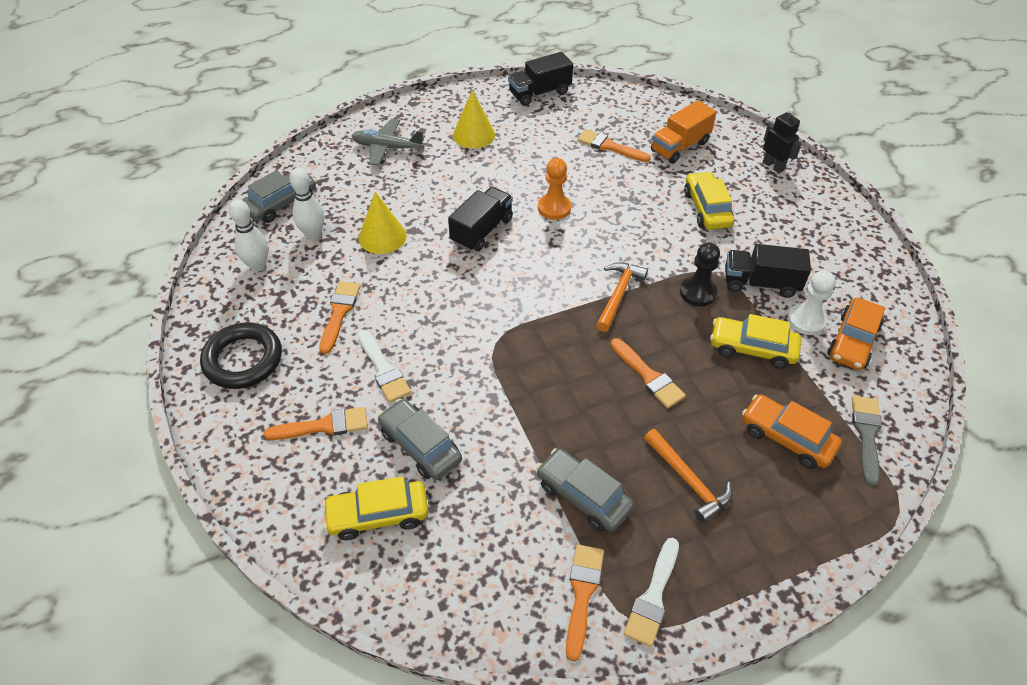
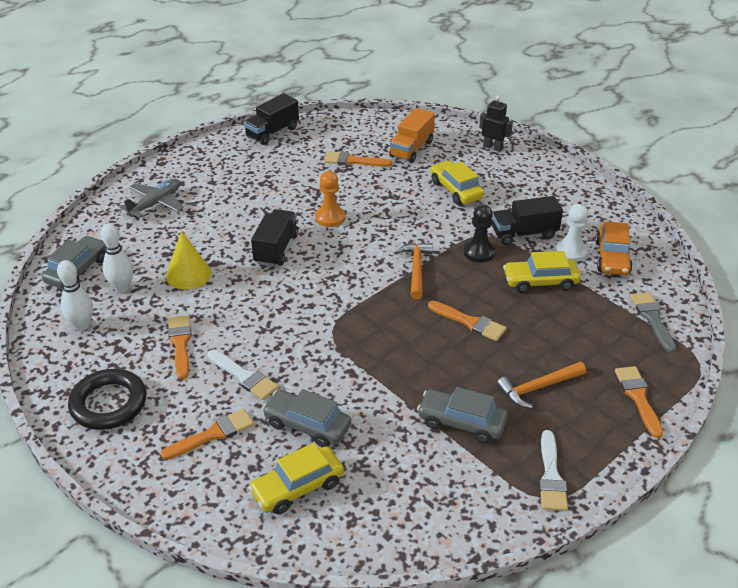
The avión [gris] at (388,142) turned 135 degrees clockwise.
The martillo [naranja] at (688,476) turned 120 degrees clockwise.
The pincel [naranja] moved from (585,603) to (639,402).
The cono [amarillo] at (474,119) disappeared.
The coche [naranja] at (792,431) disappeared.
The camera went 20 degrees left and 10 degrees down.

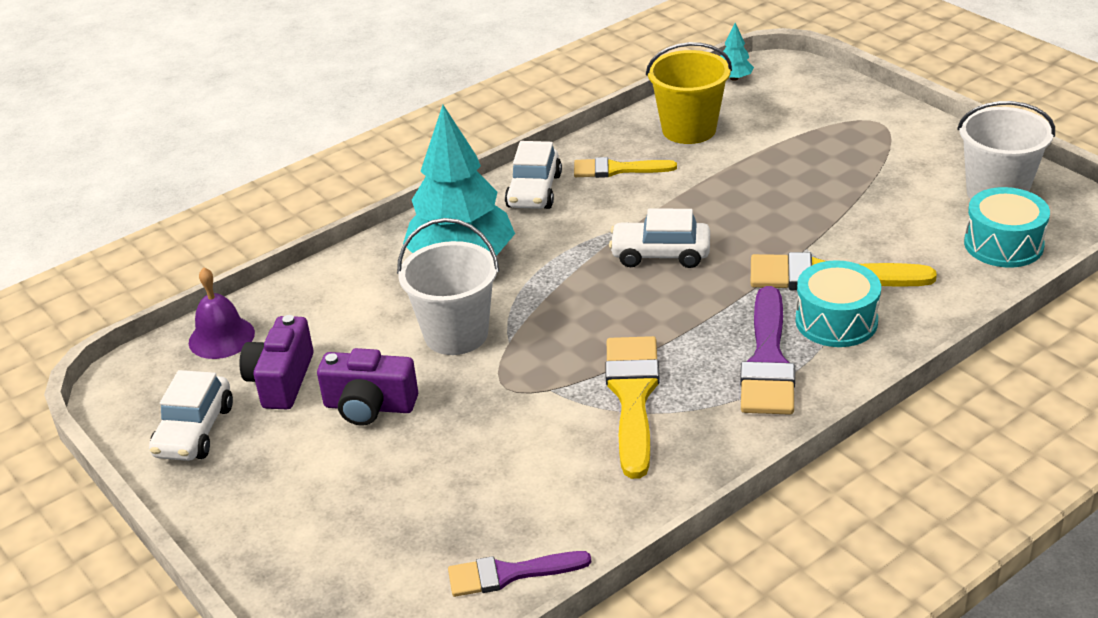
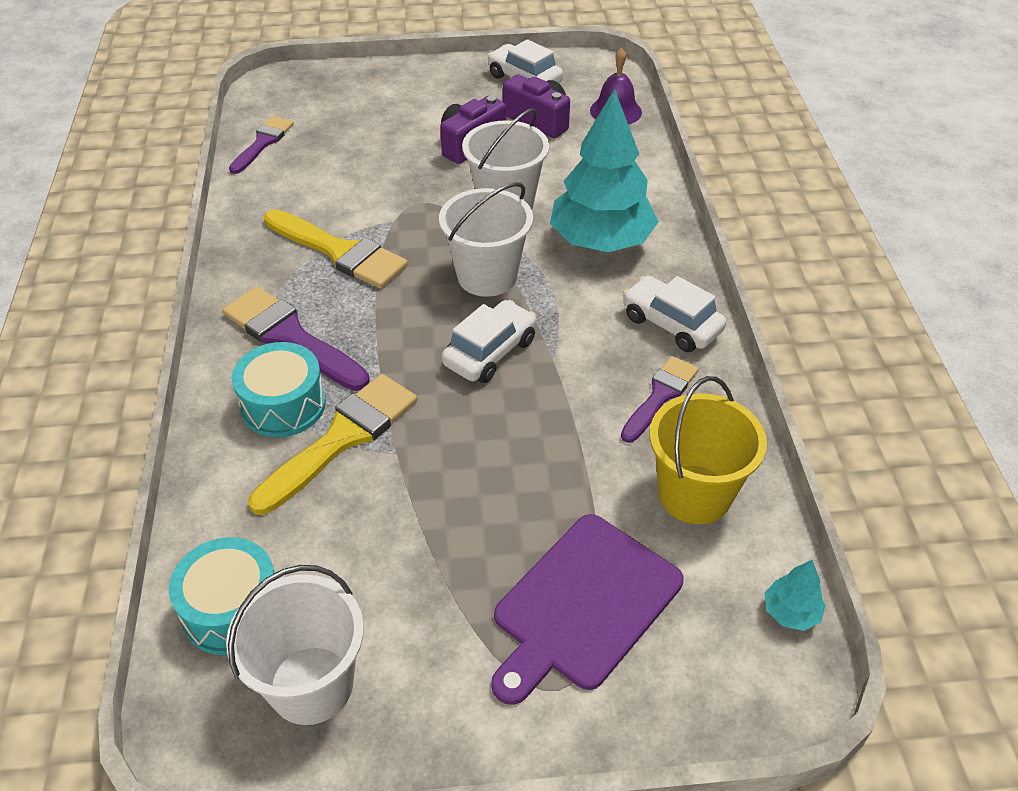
The balde [blanco] at (486,239) appeared.
The tabla de cortar [morado] at (587,609) appeared.
The pincel [amarillo] at (625,167) became the pincel [morado] at (659,399).
The camera went 120 degrees right and 10 degrees up.

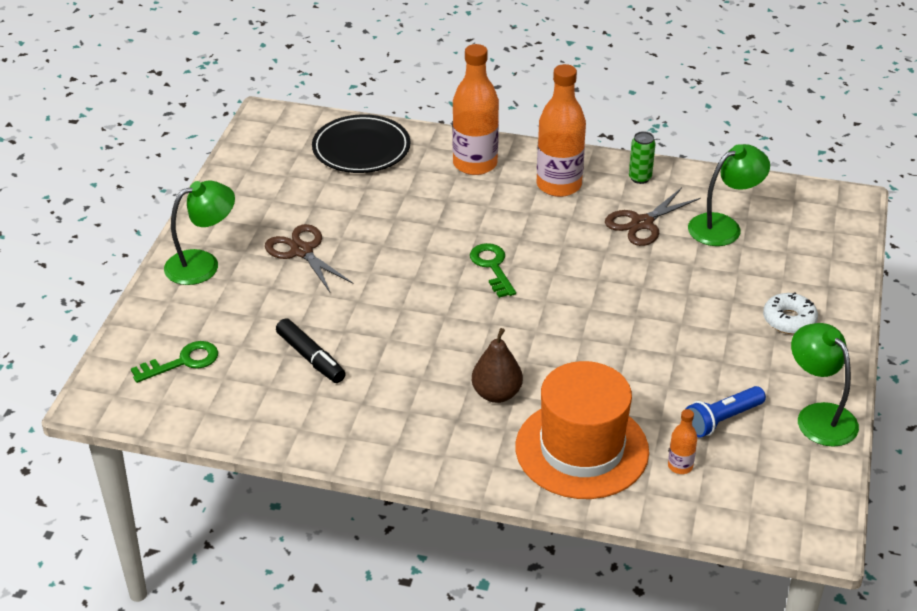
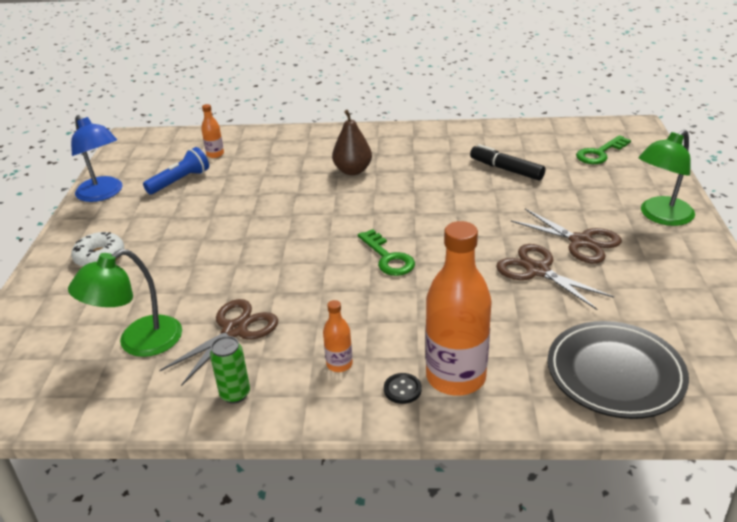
The lámpara [verde] at (825,385) became the lámpara [azul] at (96,158).
The botella [naranja] at (561,130) changed to 0.45 times the size.
The botón [negro] at (402,388) appeared.
The tijeras [marrón] at (555,277) appeared.
The sombrero [naranja] at (582,430) disappeared.
The camera went 170 degrees right and 5 degrees down.

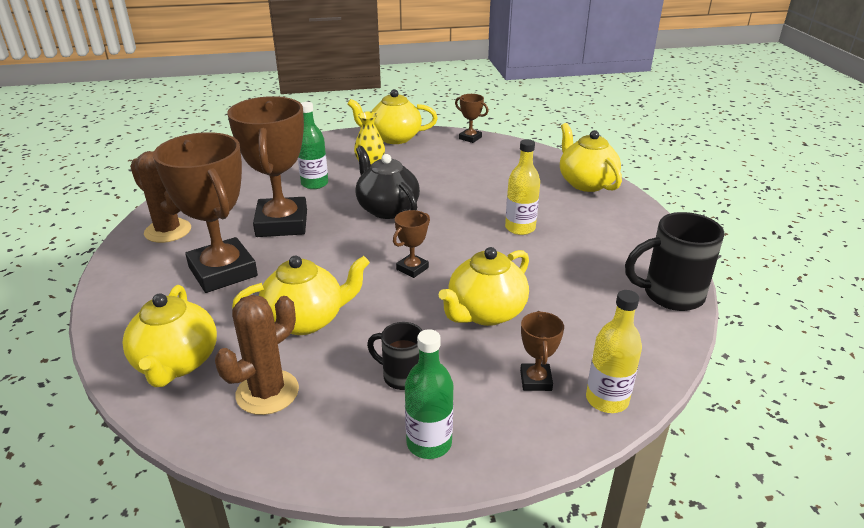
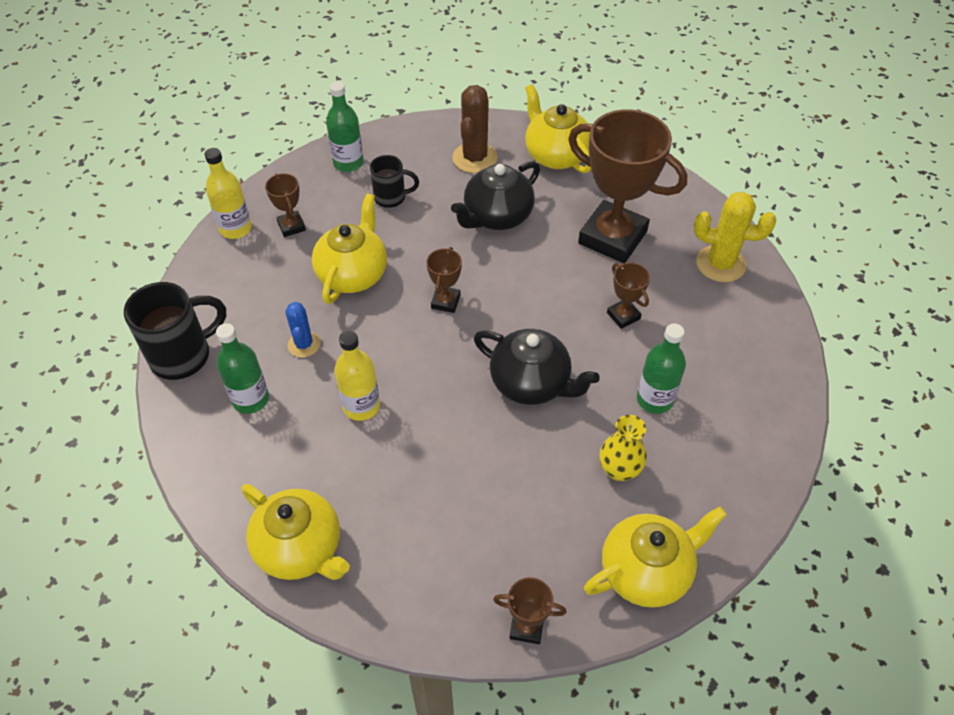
The botella [verde] at (242,368) appeared.
The cactus [azul] at (302,329) appeared.
The tetera [amarillo] at (301,295) became the tetera [negro] at (495,195).
The trofeo [marrón] at (267,166) changed to 0.44 times the size.
The cactus [marrón] at (160,197) became the cactus [amarillo] at (735,237).
The camera went 155 degrees right and 20 degrees up.

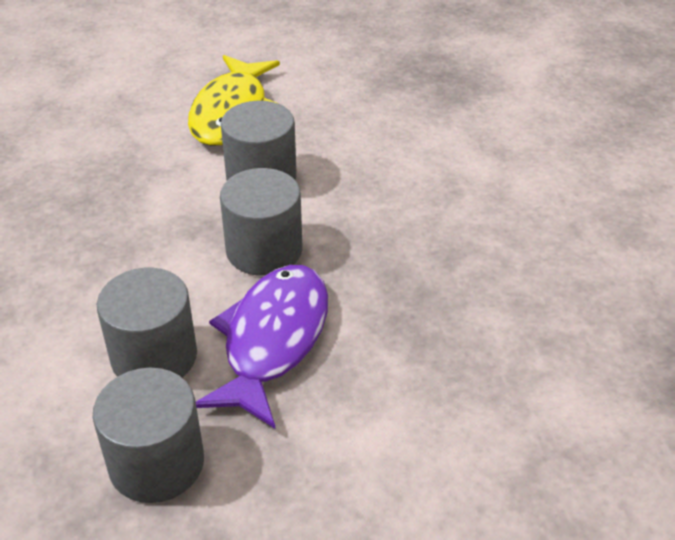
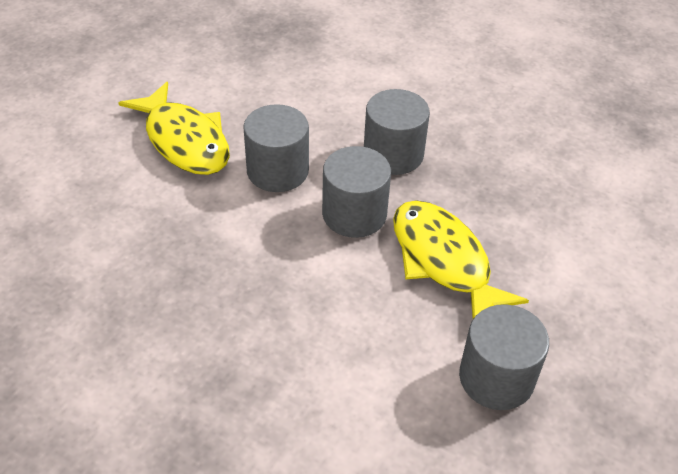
The cilindro [gris] moved from (147,322) to (397,132).
The pez [morado] at (262,347) became the pez [amarillo] at (461,259).
The camera went 50 degrees left and 5 degrees up.

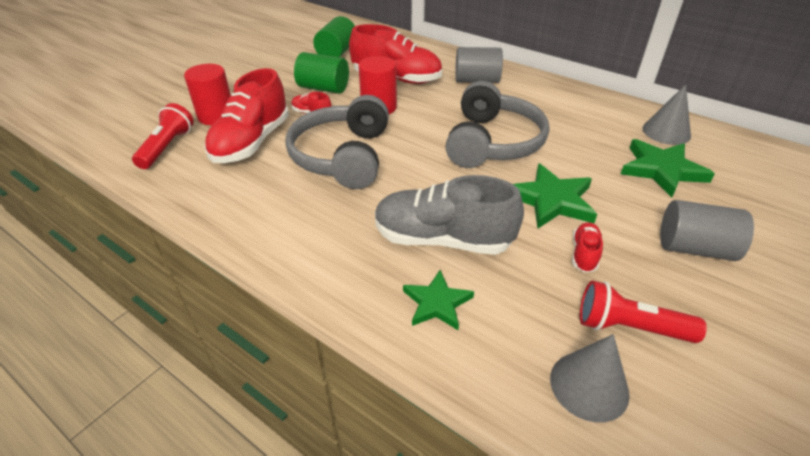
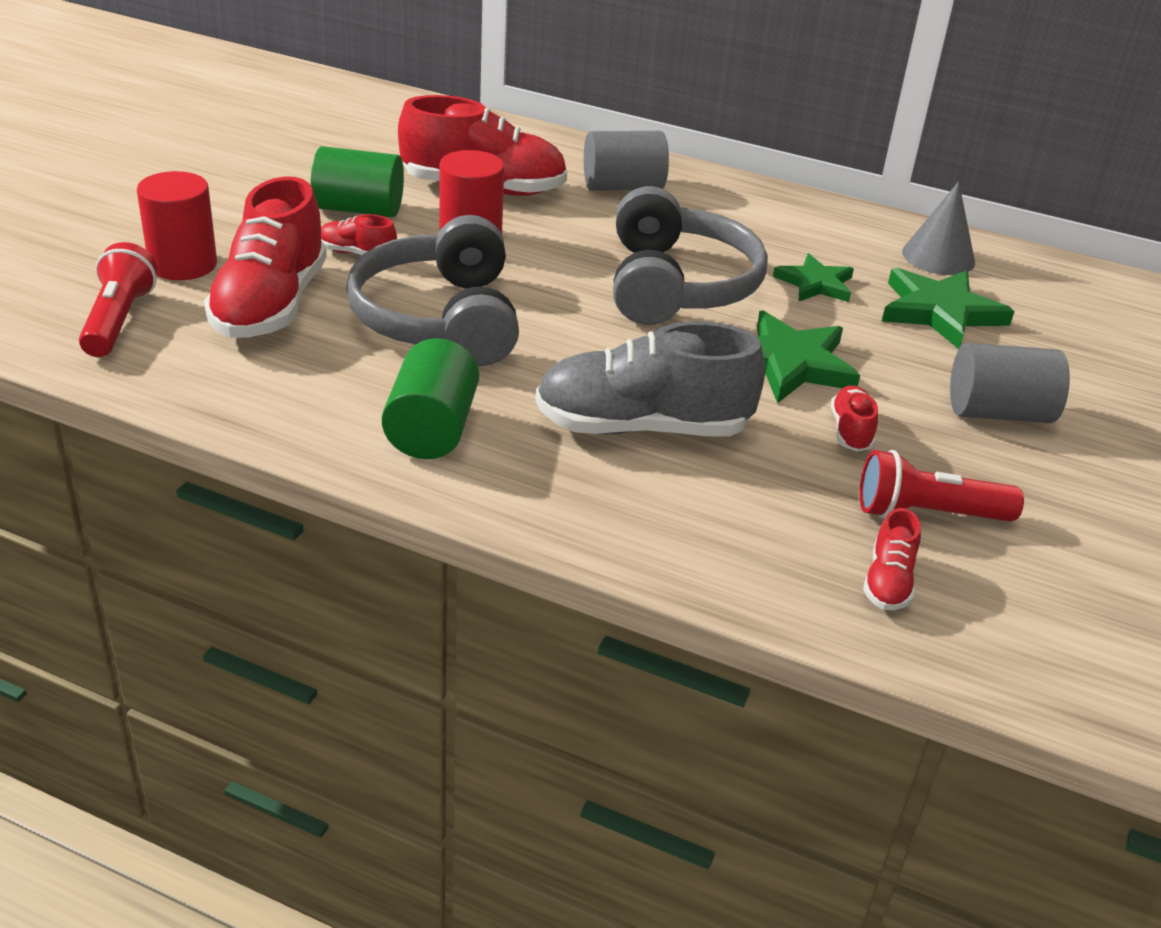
The cilindro [verde] moved from (334,36) to (430,398).
The estrella [verde] moved from (438,300) to (813,277).
The cono [gris] at (590,378) was replaced by the zapato [rojo] at (892,559).
The camera went 15 degrees left and 5 degrees down.

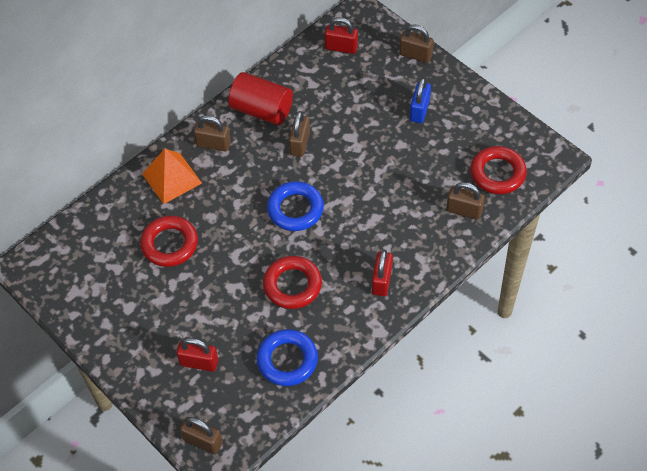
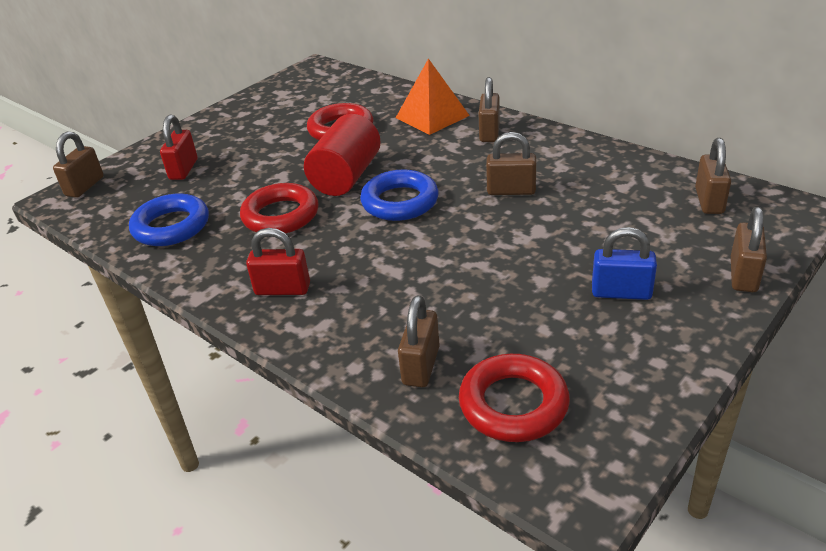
The cilindro [rojo] moved from (260,98) to (342,155).
The candado [rojo] at (341,35) became the candado [marrón] at (713,176).
The camera went 85 degrees right and 20 degrees down.

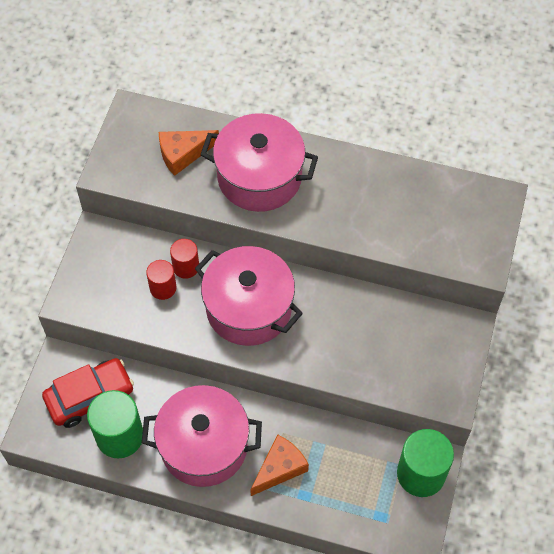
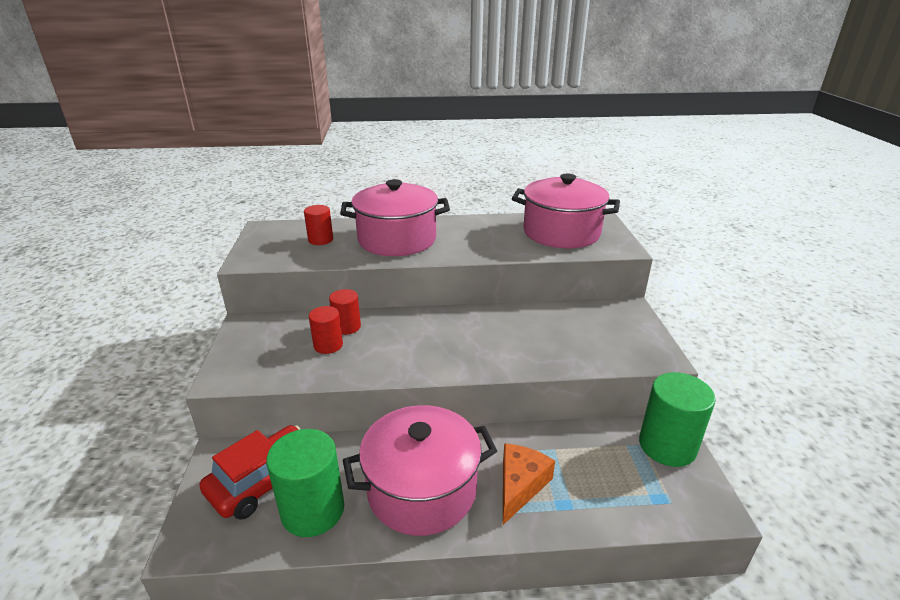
The queso [naranja] at (189,153) was replaced by the cilindro [rojo] at (318,225).
The olla [rosa] moved from (249,296) to (566,211).
The camera went 20 degrees left and 30 degrees down.

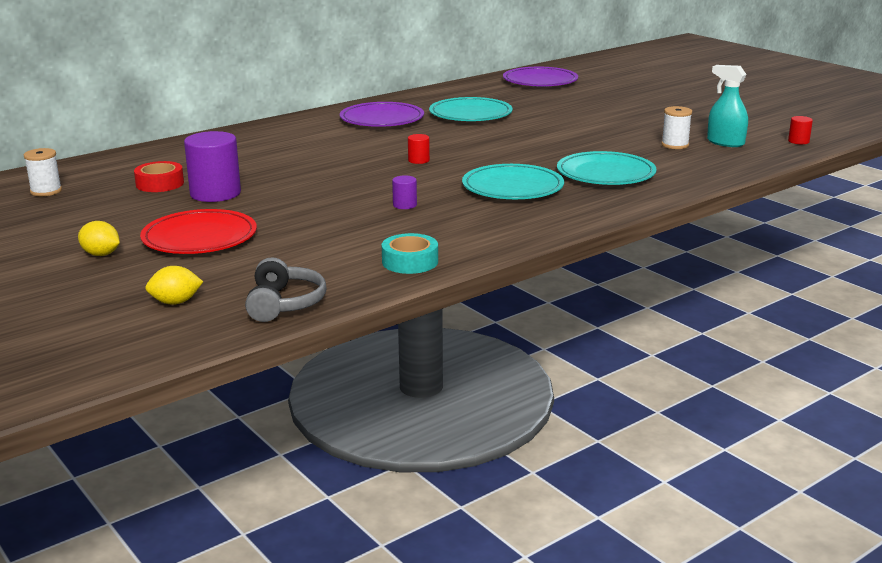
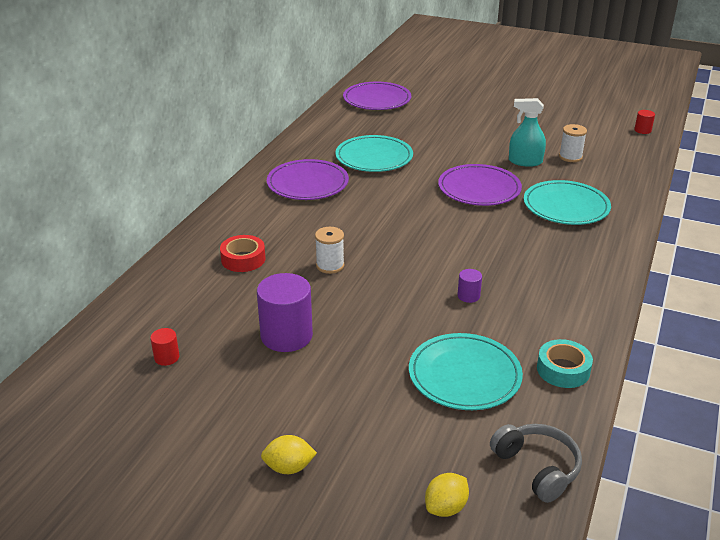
The cilindro [rojo] moved from (419,149) to (164,347).
The cinta adhesiva [rojo] moved from (159,176) to (243,253).
The carrete [blanco] moved from (43,172) to (329,250).
The plato [turquesa] moved from (513,181) to (466,371).
The plato [morado] at (480,185) appeared.
The pulverizador [turquesa] moved from (727,106) to (527,132).
The plato [rojo] at (198,231) disappeared.
The camera went 30 degrees left and 10 degrees up.

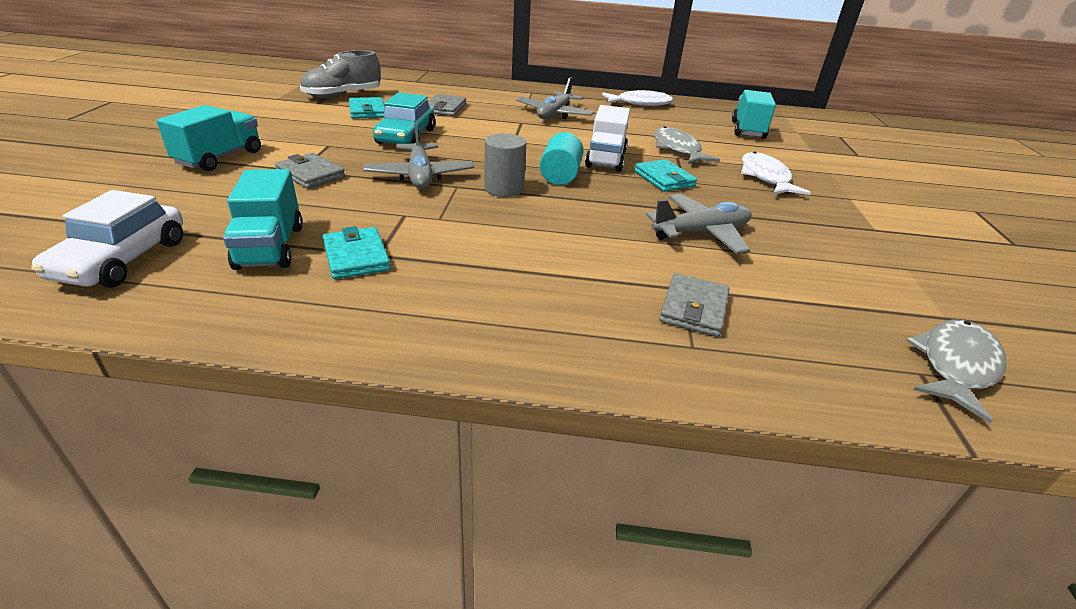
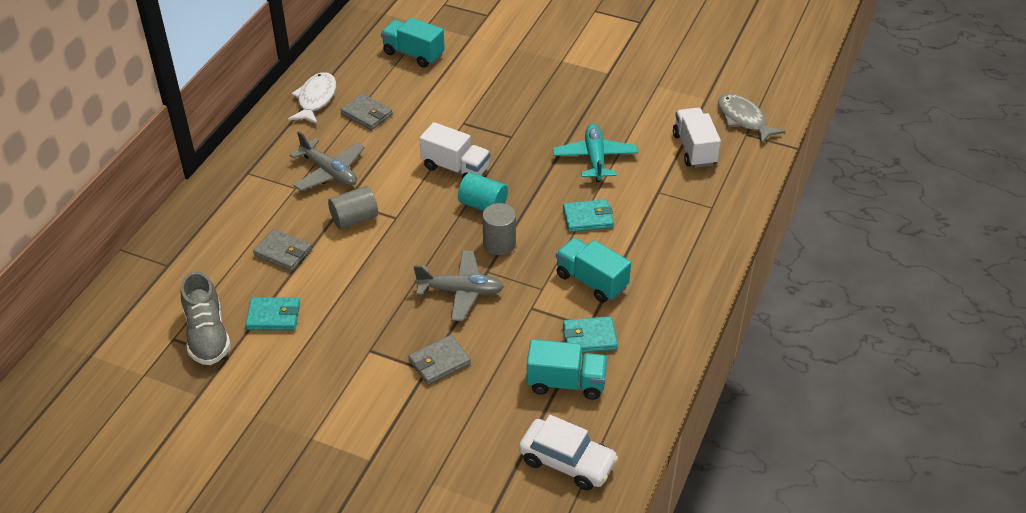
The cilindro [gris] at (353,207) appeared.
The cartera [gris] moved from (694,305) to (367,111).
The avión [gris] at (698,224) became the avión [turquesa] at (595,153).
The camión [turquesa] moved from (209,138) to (593,270).
The cartera [turquesa] moved from (666,175) to (588,215).
The camión [blanco] at (697,138) appeared.
The coche [turquesa] at (404,118) disappeared.
The pez [gris] at (687,145) disappeared.
The pez [blanco] at (776,173) disappeared.
The camera went 70 degrees left and 10 degrees up.

